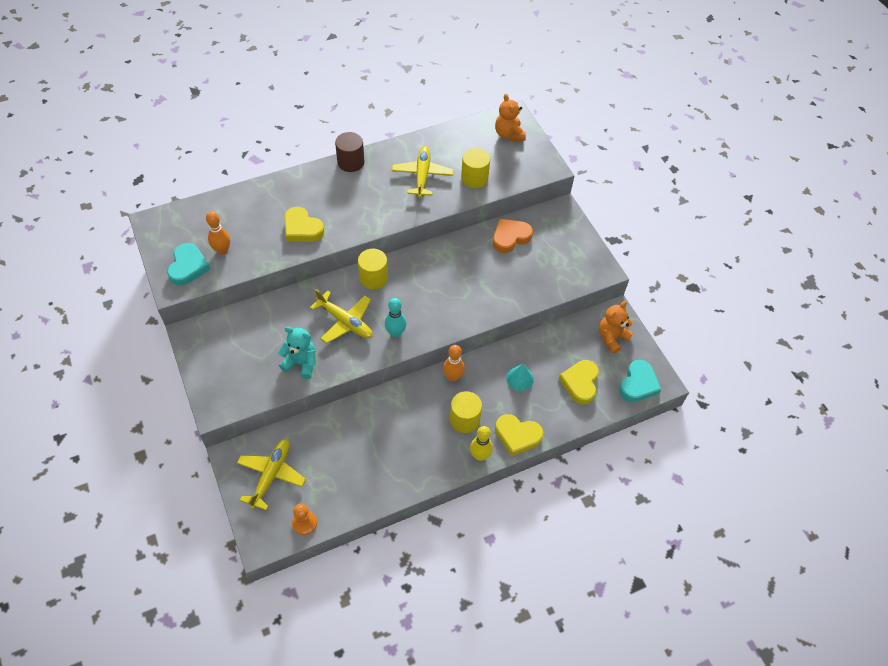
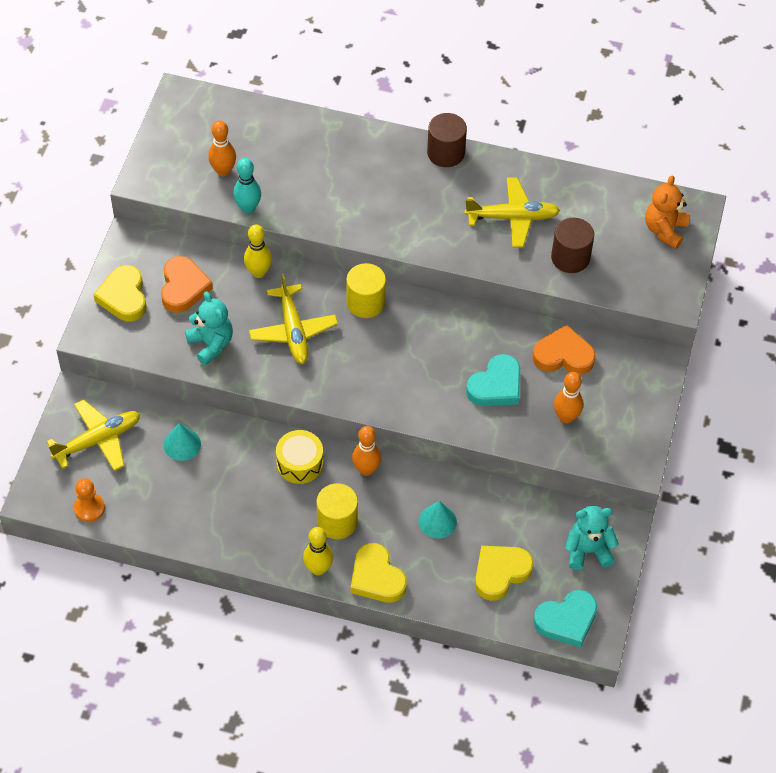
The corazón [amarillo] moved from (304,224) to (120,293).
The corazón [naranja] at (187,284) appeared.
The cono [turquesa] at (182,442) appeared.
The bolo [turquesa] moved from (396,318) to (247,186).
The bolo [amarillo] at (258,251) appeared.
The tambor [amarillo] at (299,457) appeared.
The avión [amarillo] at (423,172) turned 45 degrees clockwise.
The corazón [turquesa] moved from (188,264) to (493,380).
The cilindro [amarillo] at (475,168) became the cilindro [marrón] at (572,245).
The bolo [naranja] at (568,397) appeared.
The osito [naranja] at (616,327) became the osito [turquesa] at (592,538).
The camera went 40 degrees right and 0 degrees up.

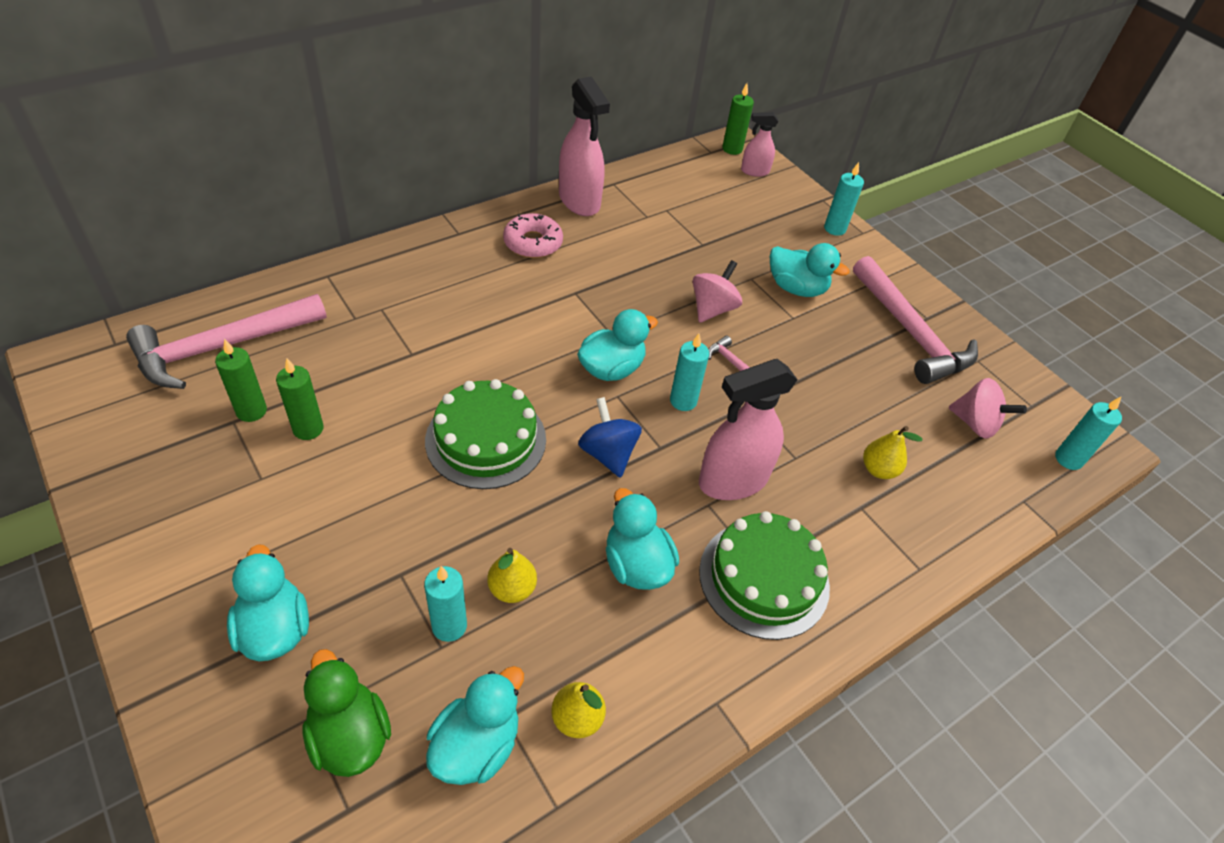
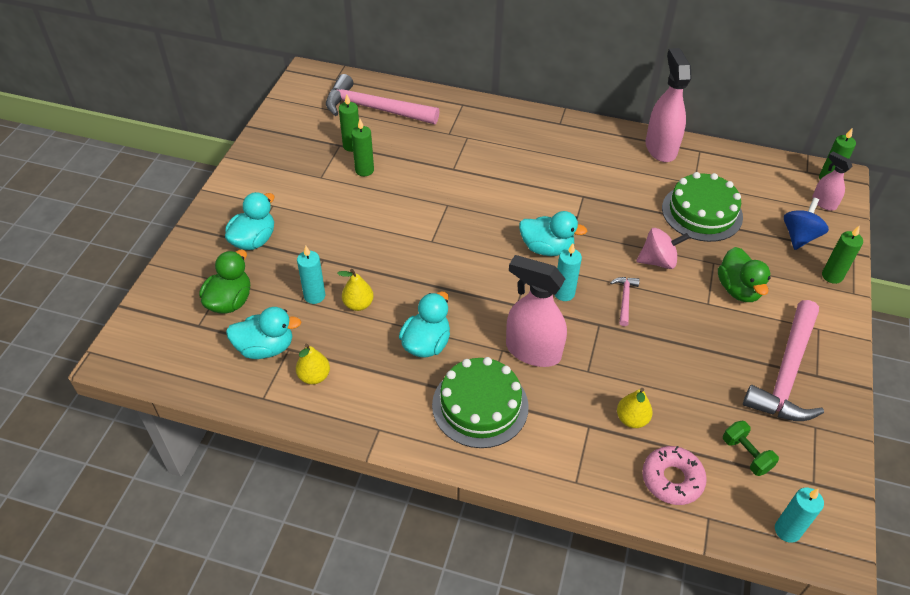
The rosquilla [rosa] moved from (533,235) to (674,475).
The pulverizador [rosa] at (584,146) turned 150 degrees clockwise.
The tarta [verde] moved from (485,434) to (702,207).
The pato [turquesa] at (809,270) became the pato [verde] at (744,274).
The peonza [rosa] at (987,408) was replaced by the mancuerna [verde] at (751,448).
The peonza [azul] moved from (610,437) to (806,224).
The vela [turquesa] at (844,199) became the vela [verde] at (842,254).
The camera went 55 degrees right and 0 degrees up.

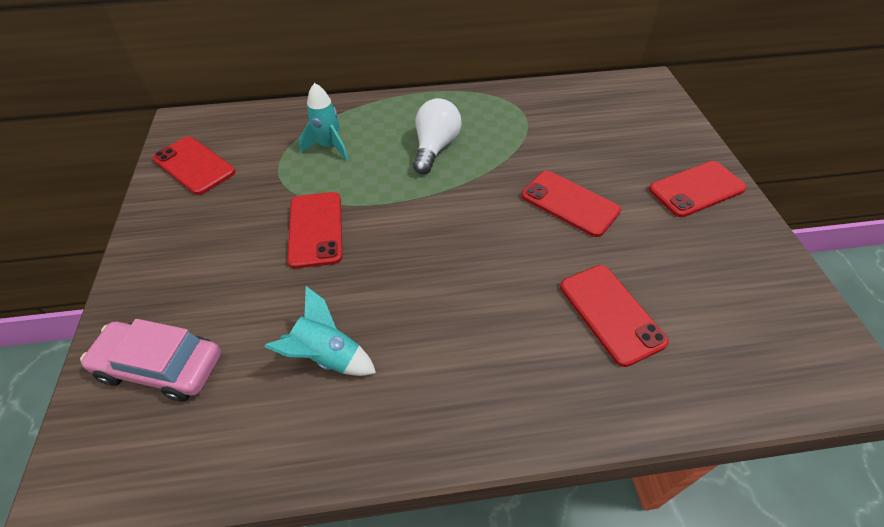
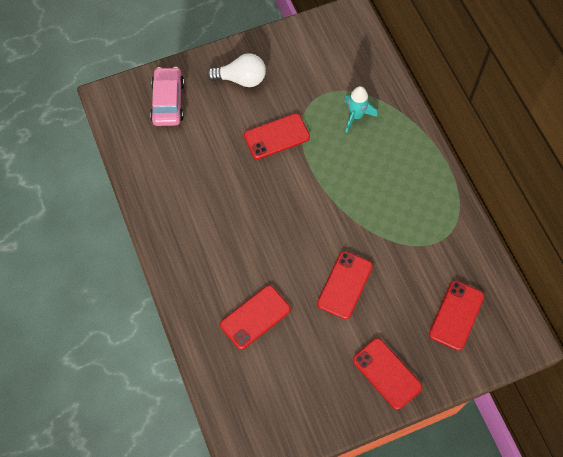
The bombilla [blanco] moved from (437,136) to (236,70).
The móvil [rojo] moved from (194,166) to (456,315).
The cohete [turquesa] at (320,331) disappeared.
The camera went 75 degrees right and 15 degrees up.

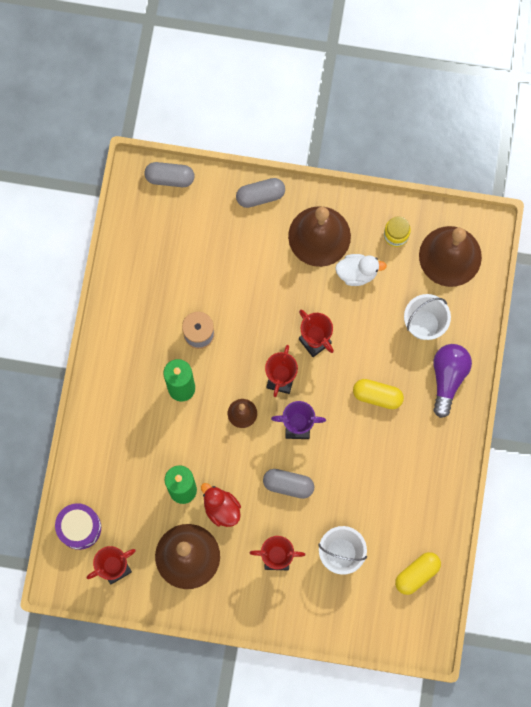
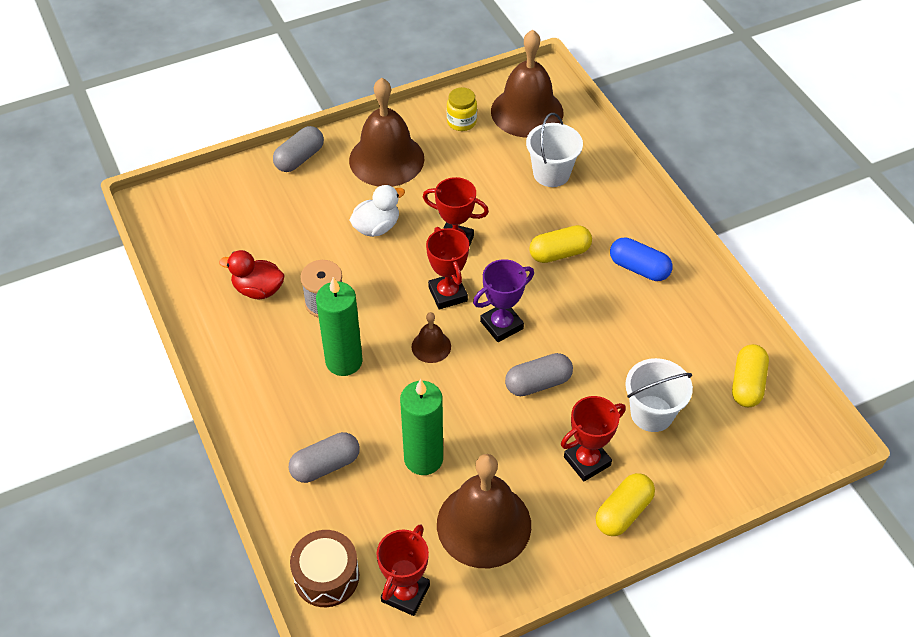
The pato [rojo] moved from (221,505) to (251,274).
The cápsula [gris] moved from (170,174) to (324,457).
The tambor [morado] at (78,526) became the tambor [marrón] at (324,568).
The pato [blanco] moved from (361,270) to (377,211).
The cápsula [amarillo] at (625,504) appeared.
The cápsula [azul] at (641,259) appeared.
The bombilla [morado] at (452,381) disappeared.
The camera went 35 degrees left and 25 degrees down.

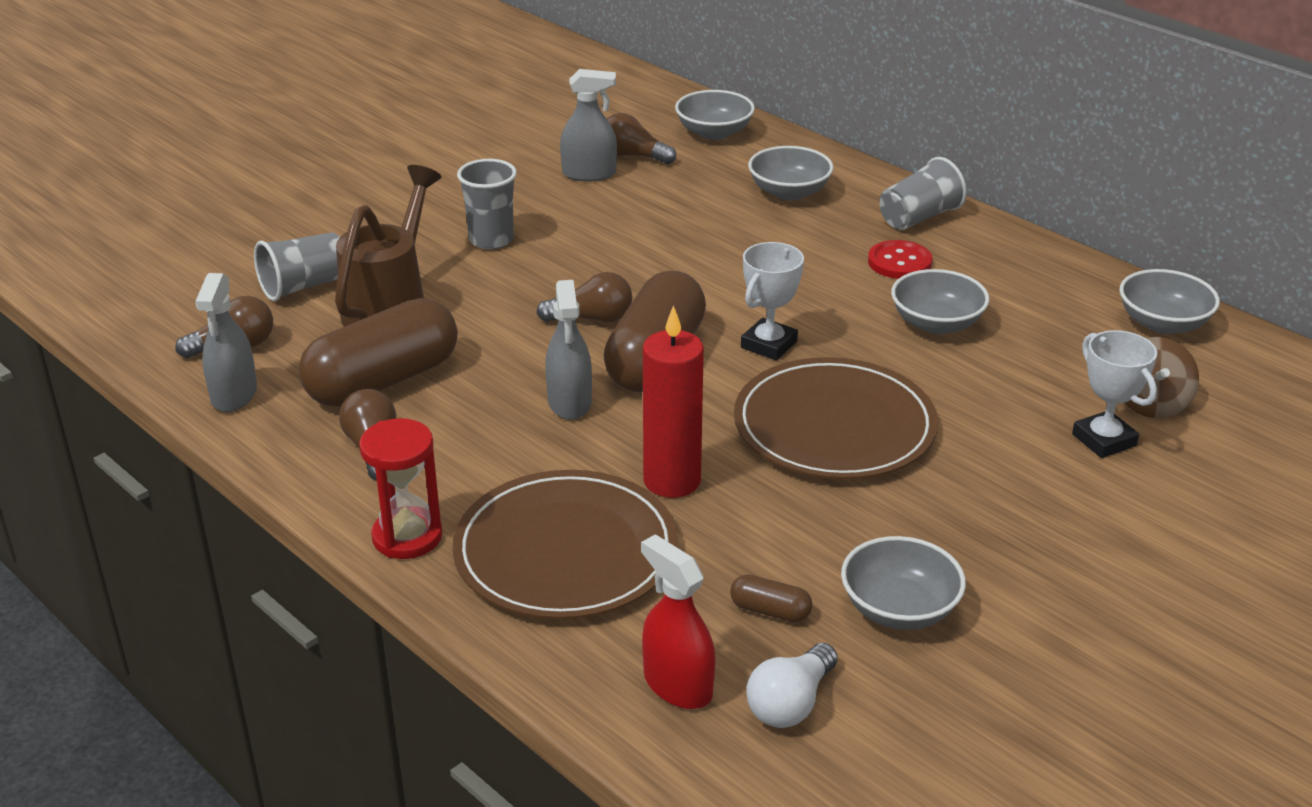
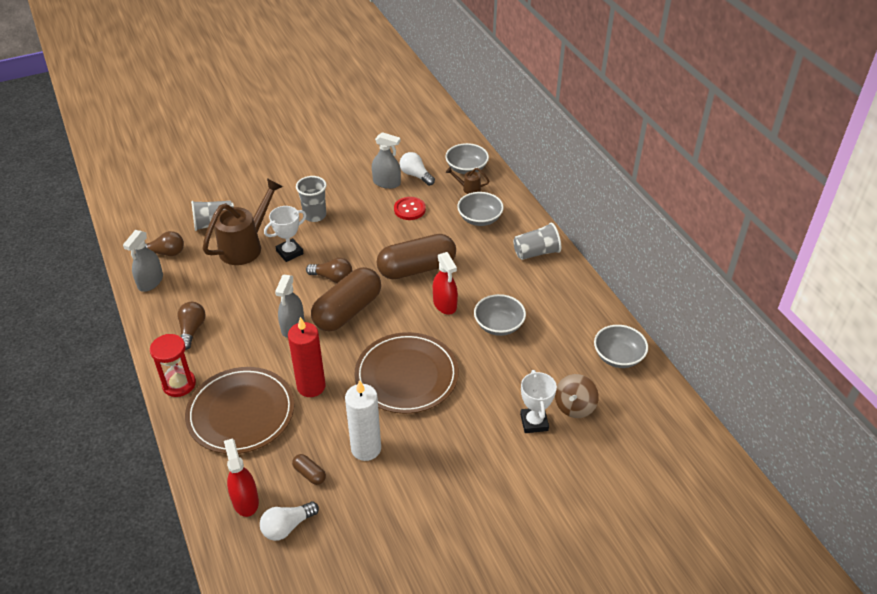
The trofeo [blanco] moved from (772,301) to (285,234).
The vela [blanco] at (363,420) appeared.
The cápsula [marrón] moved from (378,352) to (416,256).
The botón [rojo] moved from (900,259) to (410,208).
The bombilla [marrón] at (641,138) became the bombilla [blanco] at (417,169).
The pulverizador [rojo] at (445,283) appeared.
The regadera [marrón] at (467,180) appeared.
The cuenco [gris] at (903,583) disappeared.
The camera went 20 degrees right and 10 degrees up.

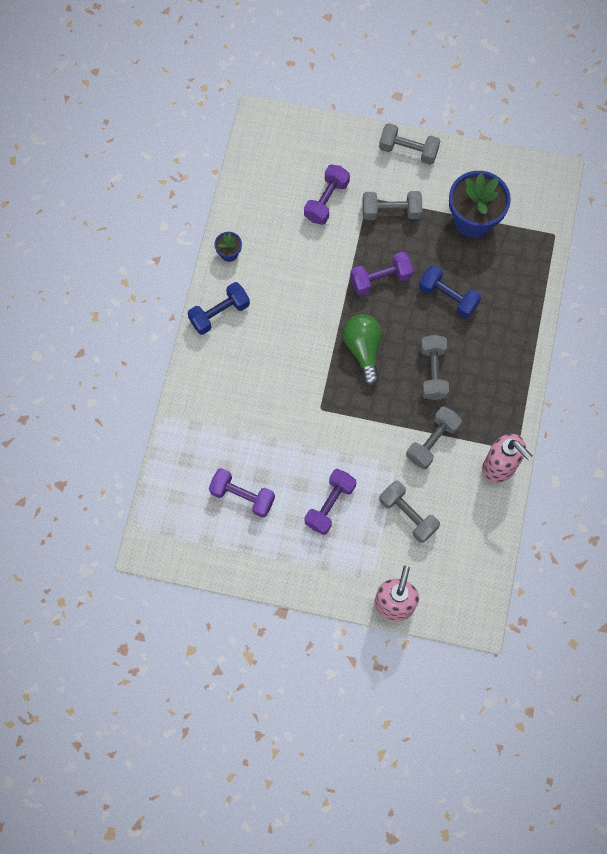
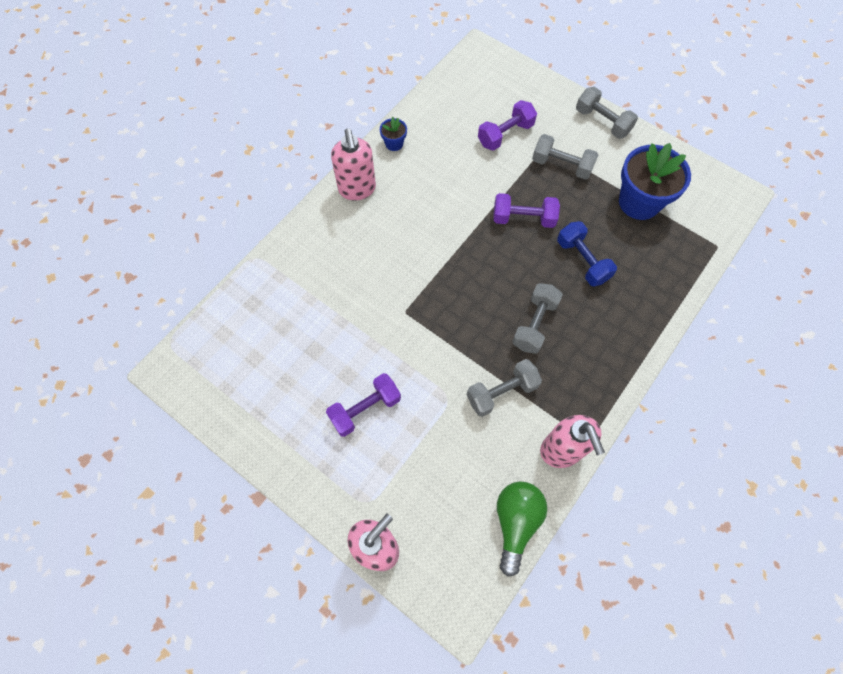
The mancuerna [azul] at (218,308) was replaced by the dispensador de jabón [rosa] at (353,164).
The bombilla [verde] moved from (362,350) to (522,528).
The mancuerna [morado] at (242,493) disappeared.
The mancuerna [gris] at (409,512) disappeared.
The camera went 25 degrees right and 5 degrees down.

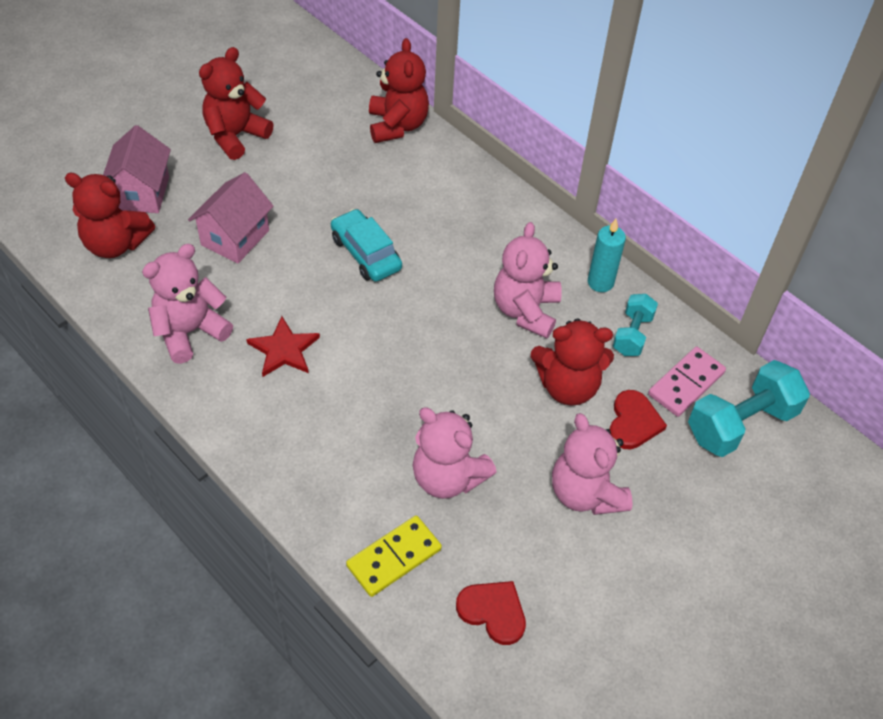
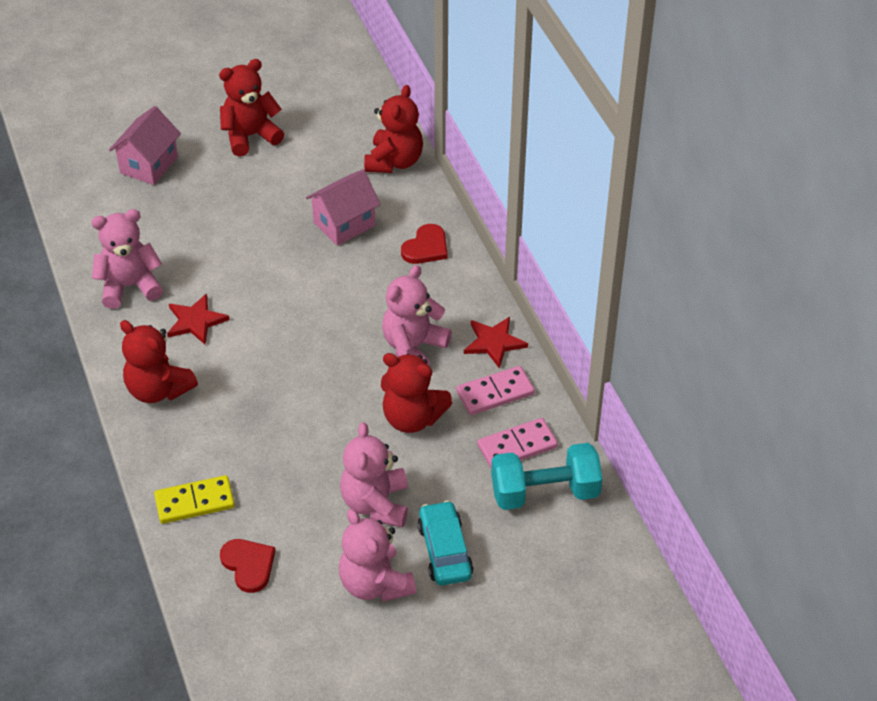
The osito [rojo] moved from (110,215) to (159,361).
The casa [rosa] moved from (231,218) to (343,207).
The osito [rosa] moved from (455,453) to (377,555).
The corazón [rojo] moved from (638,419) to (424,244).
The coche [turquesa] moved from (366,245) to (445,542).
The mancuerna [turquesa] at (635,325) was replaced by the ficha de dominó [rosa] at (495,390).
The vela [turquesa] at (607,255) was replaced by the estrella [rojo] at (496,343).
The camera went 25 degrees right and 5 degrees down.

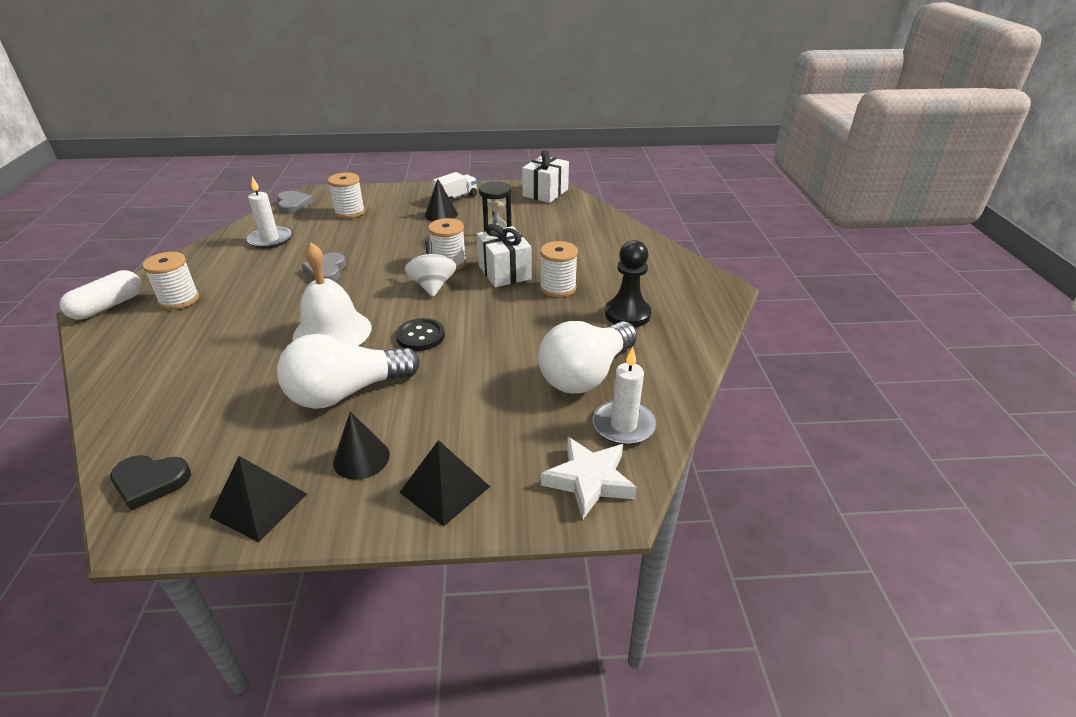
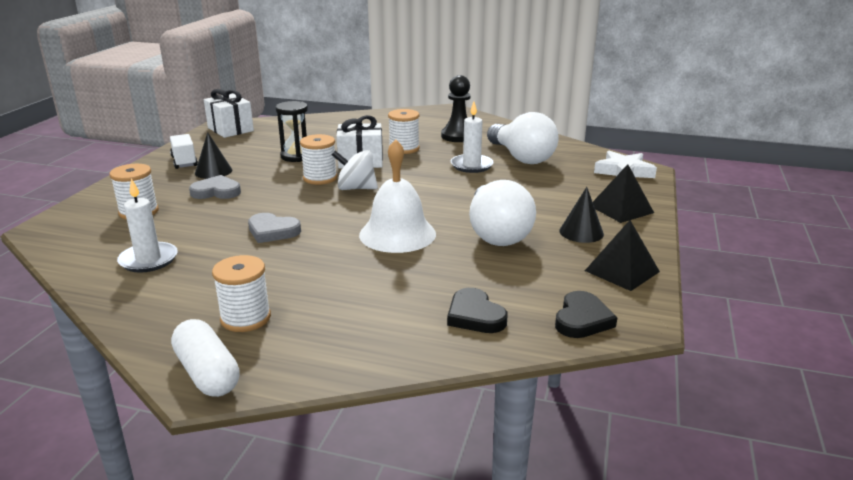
The corazón [gris] moved from (295,202) to (215,187).
The corazón [negro] at (477,310) appeared.
The vela [blanco] moved from (624,396) to (472,137).
The botón [negro] at (420,334) disappeared.
The camera went 70 degrees left and 10 degrees down.

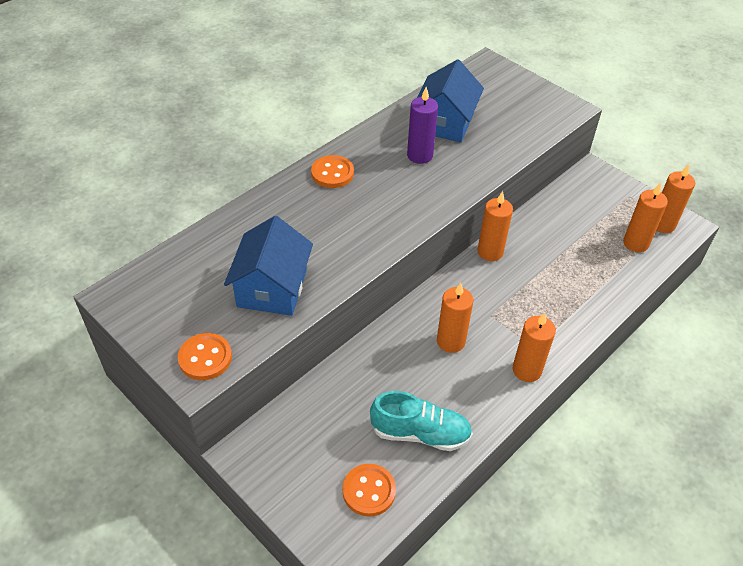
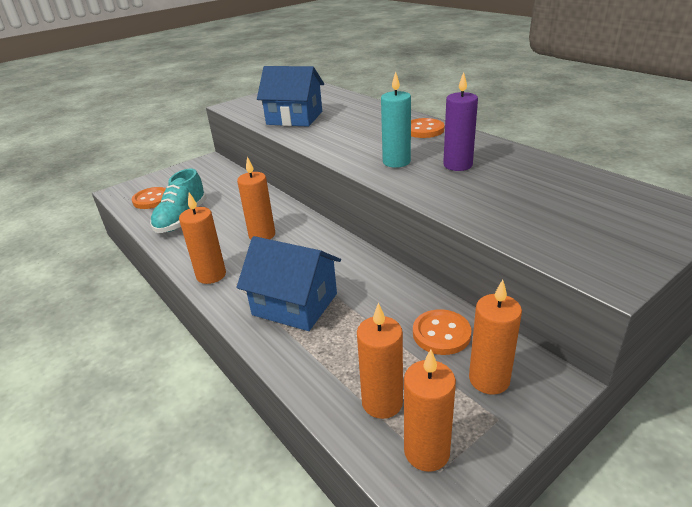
The casa [azul] moved from (450,101) to (288,283).
The vela [turquesa] at (396,120) appeared.
The botón [naranja] moved from (205,356) to (442,332).
The vela [naranja] moved from (495,226) to (495,337).
The camera went 100 degrees right and 15 degrees down.

